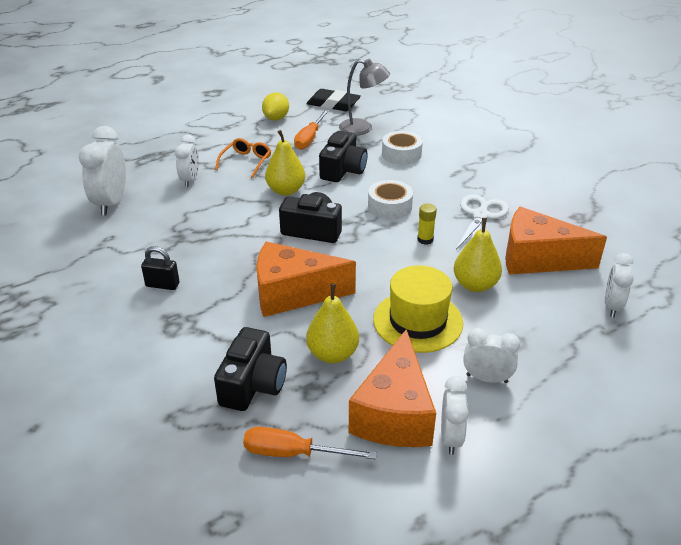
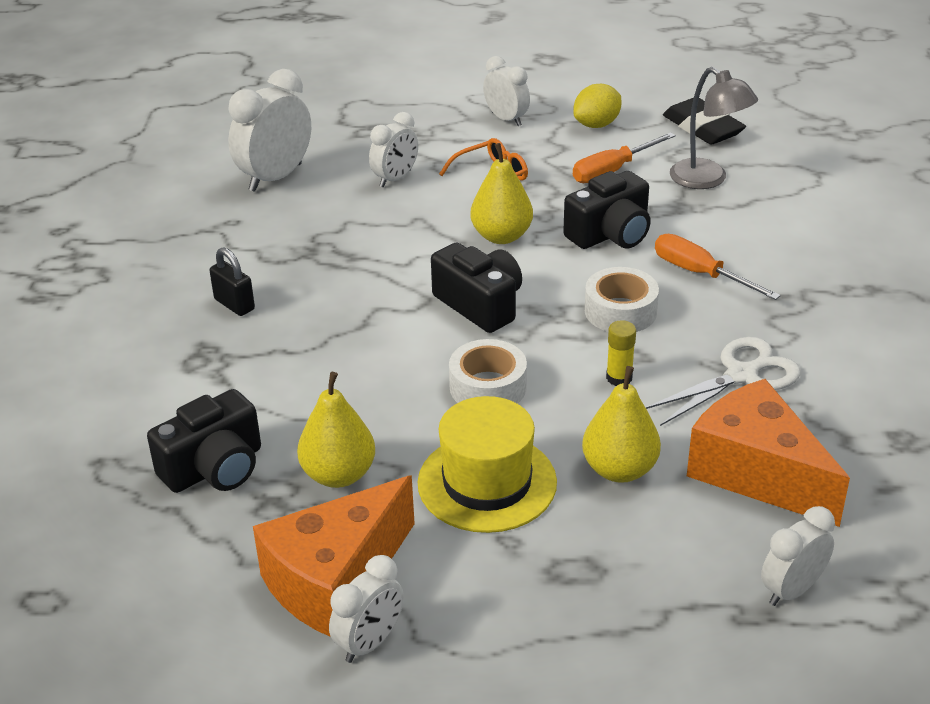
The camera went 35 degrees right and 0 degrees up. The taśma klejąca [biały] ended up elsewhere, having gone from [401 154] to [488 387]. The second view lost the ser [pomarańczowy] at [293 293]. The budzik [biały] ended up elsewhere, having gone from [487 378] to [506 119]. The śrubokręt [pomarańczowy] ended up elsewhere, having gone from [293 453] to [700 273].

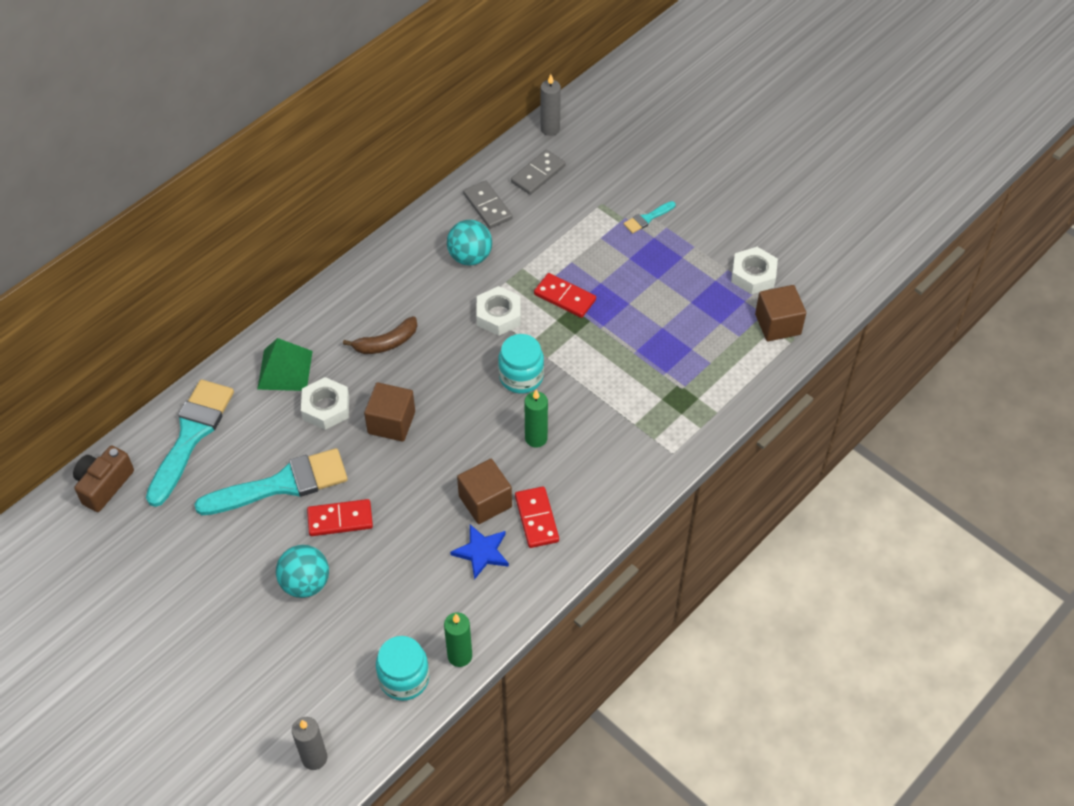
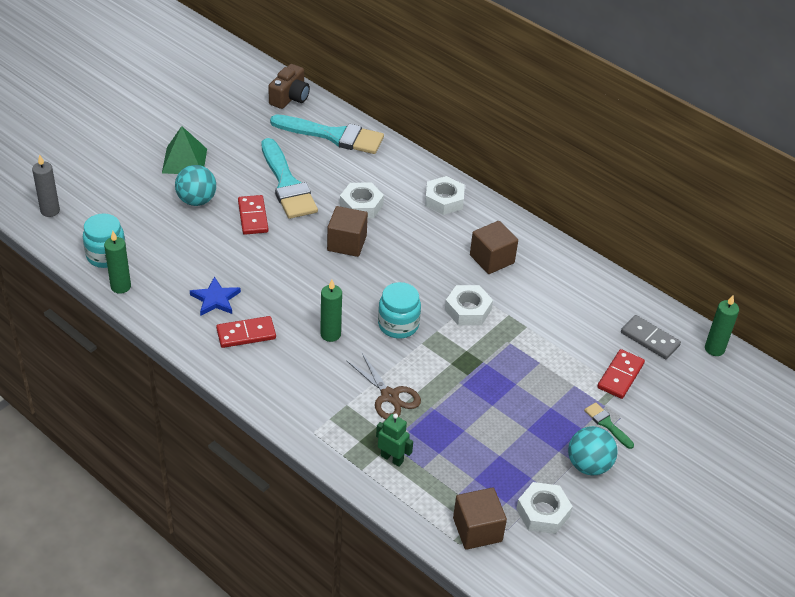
The camera went 85 degrees right and 10 degrees down. What was the świeca [szary] at [550 129] turned into the świeca [zielony] at [714 349]. The second view lost the kostka domina [szary] at [487 206]. What was the pędzel [turkusowy] at [647 218] turned into the pędzel [zielony] at [607 424]. The piłka [turkusowy] ended up elsewhere, having gone from [470 257] to [588 465]. The kostka domina [czerwony] ended up elsewhere, having gone from [565 297] to [620 376]. The second view lost the banan [brązowy] at [386 343]. The piramida [zielony] ended up elsewhere, having gone from [285 370] to [184 160]. The aparat fotograficzny [brązowy] at [104 485] ended up facing another way, 90 degrees clockwise from before. The sześcian [brązowy] ended up elsewhere, having gone from [485 501] to [492 259]. The second view gained the nakrętka [biały] at [444 200]. The second view gained the nożyczki [brązowy] at [389 396]. The second view gained the robot [zielony] at [392 458].

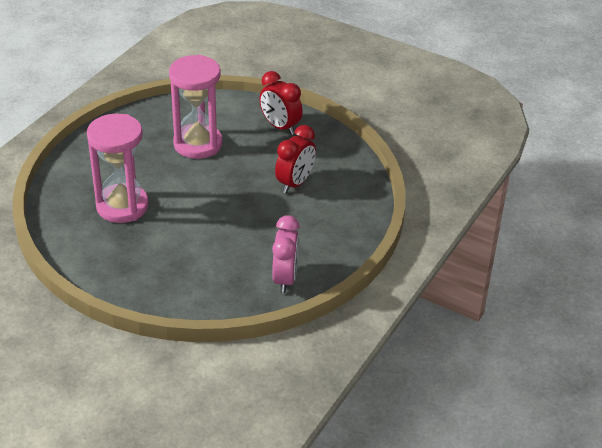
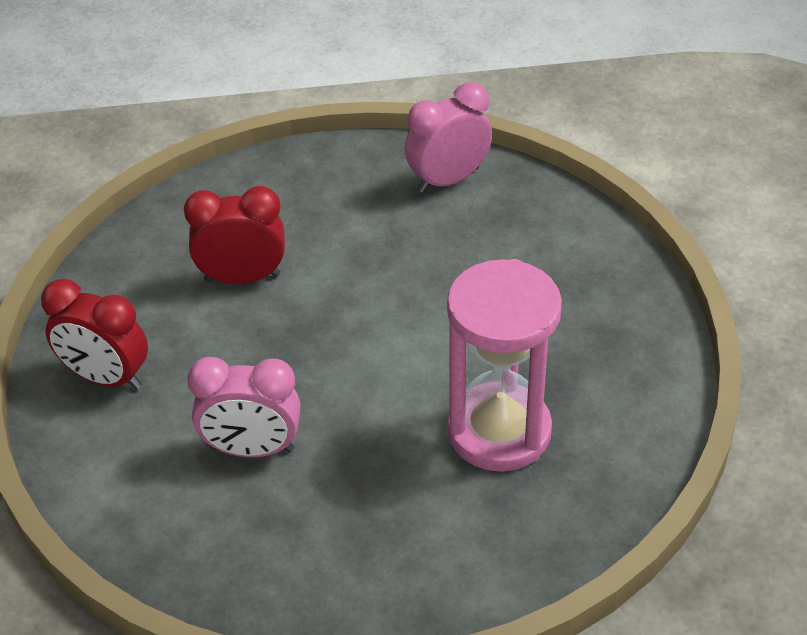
The camera went 125 degrees left and 5 degrees up. Where the klepsydra [różowy] stood at [198 144], the budzik [różowy] came to stand at [252 449]. The budzik [czerwony] at [280 127] ended up facing another way, 105 degrees clockwise from before.

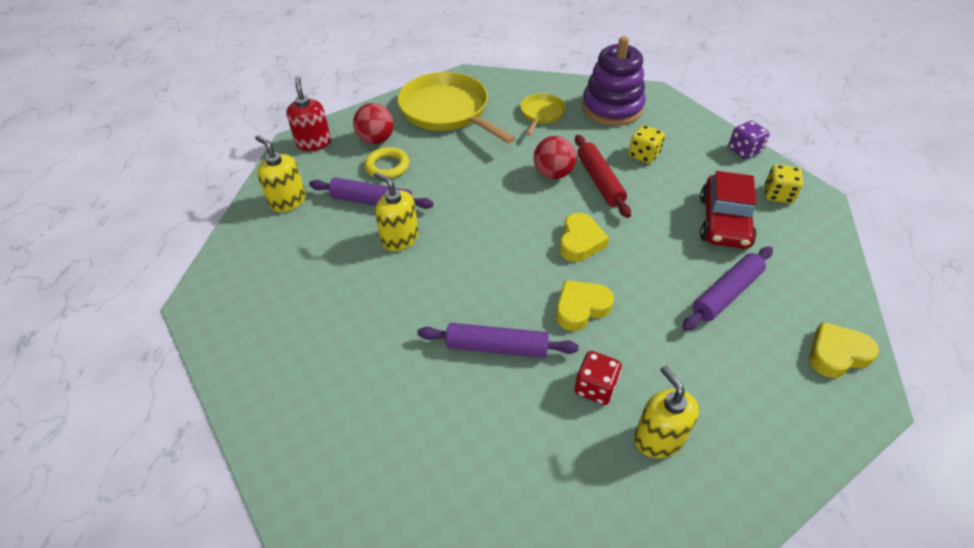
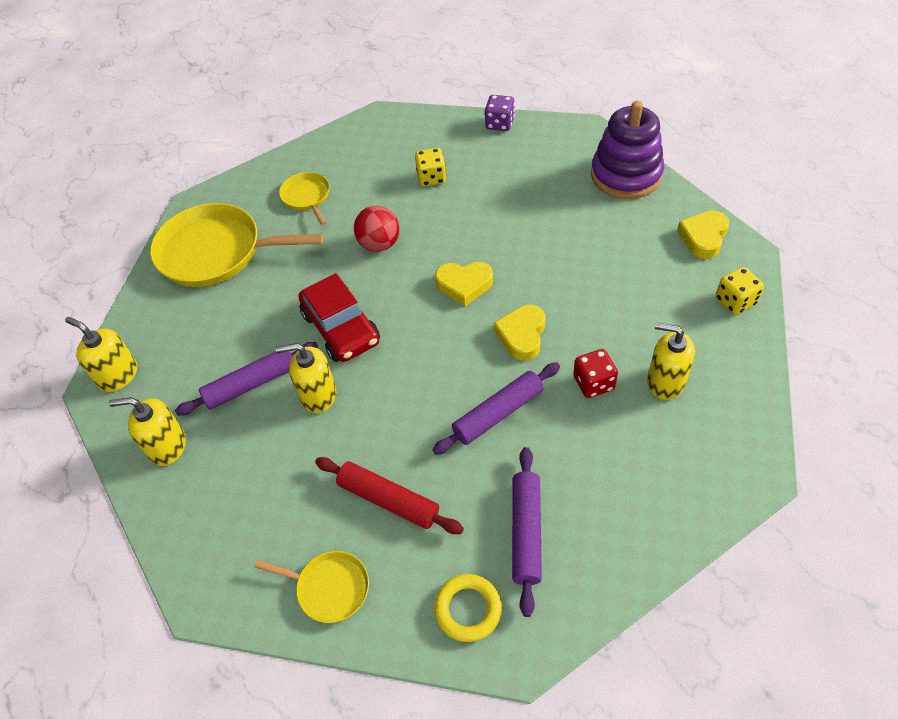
The camera went 40 degrees left and 5 degrees up. The zabawka nakładanka [fioletowy] ended up elsewhere, having gone from [612 108] to [626 175]. What was the dozownik mydła [czerwony] at [313 143] turned into the dozownik mydła [żółty] at [118 375]. The second view lost the piłka [czerwony] at [376 140]. The wałek do ciasta [czerwony] ended up elsewhere, having gone from [599 181] to [388 500]. The pierścień [żółty] ended up elsewhere, having gone from [387 166] to [468 609]. The kostka do gry [żółty] ended up elsewhere, having gone from [778 195] to [735 301]. The samochód [czerwony] ended up elsewhere, having gone from [724 222] to [341 328]. The serce [żółty] at [580 241] ended up facing another way, 120 degrees clockwise from before. The wałek do ciasta [fioletowy] ended up elsewhere, having gone from [726 293] to [526 532]. The second view gained the patelnia [żółty] at [329 588].

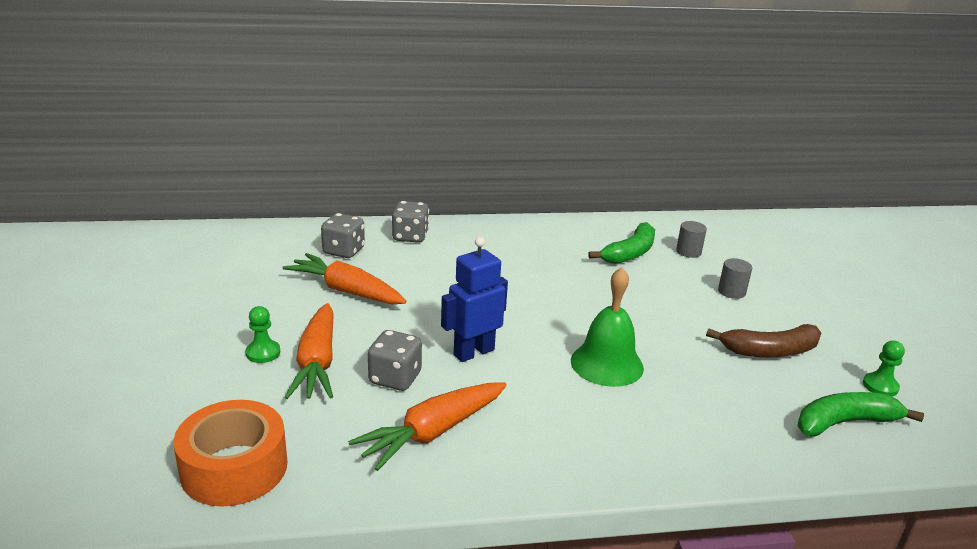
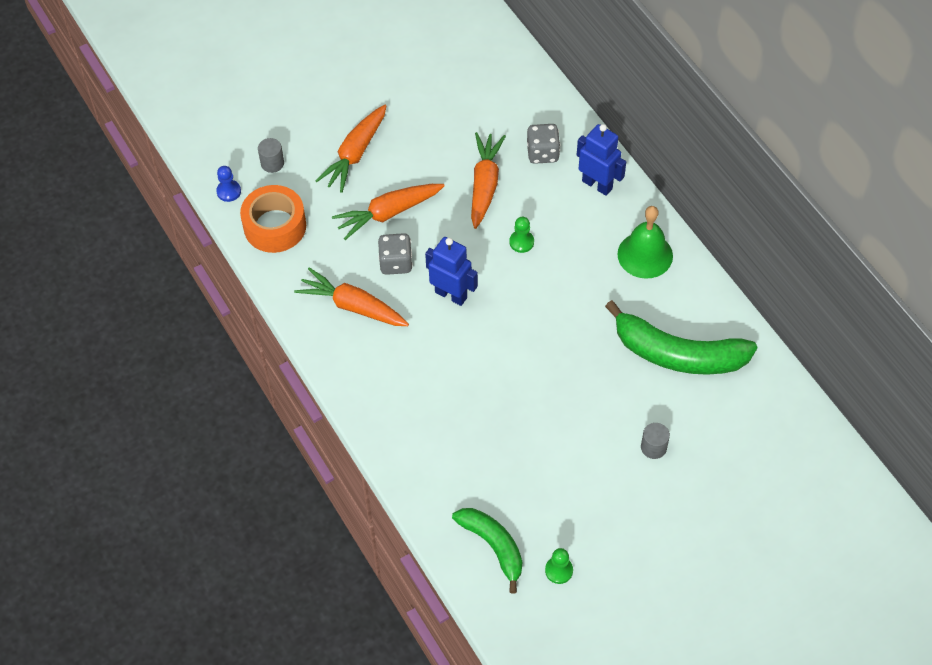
The camera went 70 degrees right and 30 degrees up. Where the kostka do gry [szary] stood at [410 237], the robot [niebieski] came to stand at [597 184]. The walec [szary] ended up elsewhere, having gone from [688 252] to [272 163]. The size of the banan [zielony] at [630 253] changed by a factor of 1.59. The dzwonek [zielony] ended up elsewhere, having gone from [607 364] to [645 255]. The pionek [zielony] ended up elsewhere, having gone from [263 353] to [521 242]. The second view lost the banan [brązowy] at [770 351]. The second view gained the marchewka [pomarańczowy] at [355 154]. The second view gained the pionek [niebieski] at [229 191].

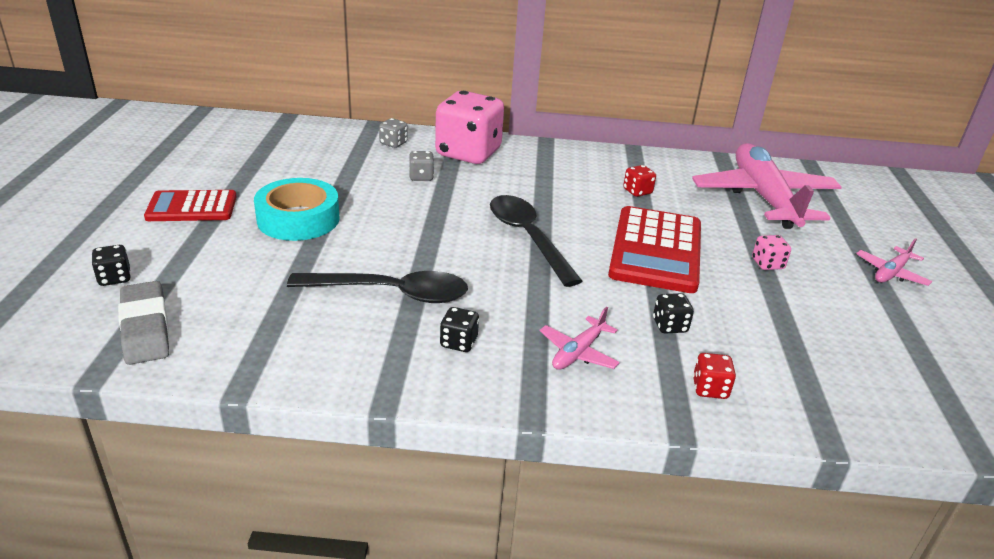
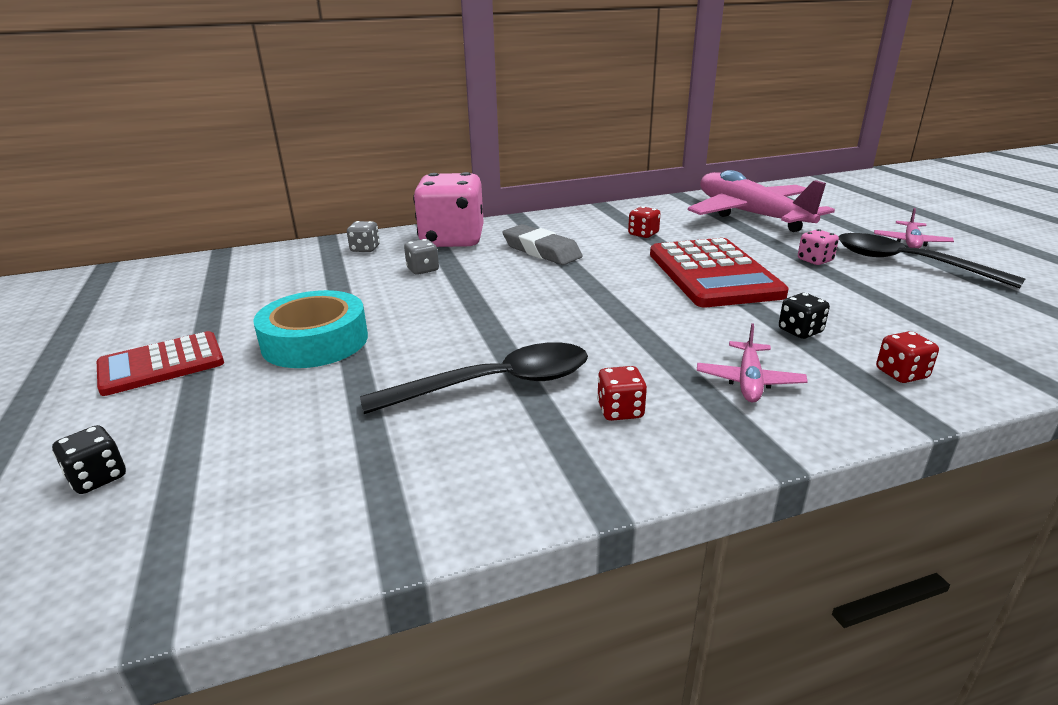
The camera went 20 degrees left and 5 degrees down. The łyżka [czarny] ended up elsewhere, having gone from [528 238] to [908 263]. The gumka do mazania [szary] ended up elsewhere, having gone from [145 328] to [541 251]. What was the kostka do gry [czarny] at [458 342] turned into the kostka do gry [czerwony] at [620 411].

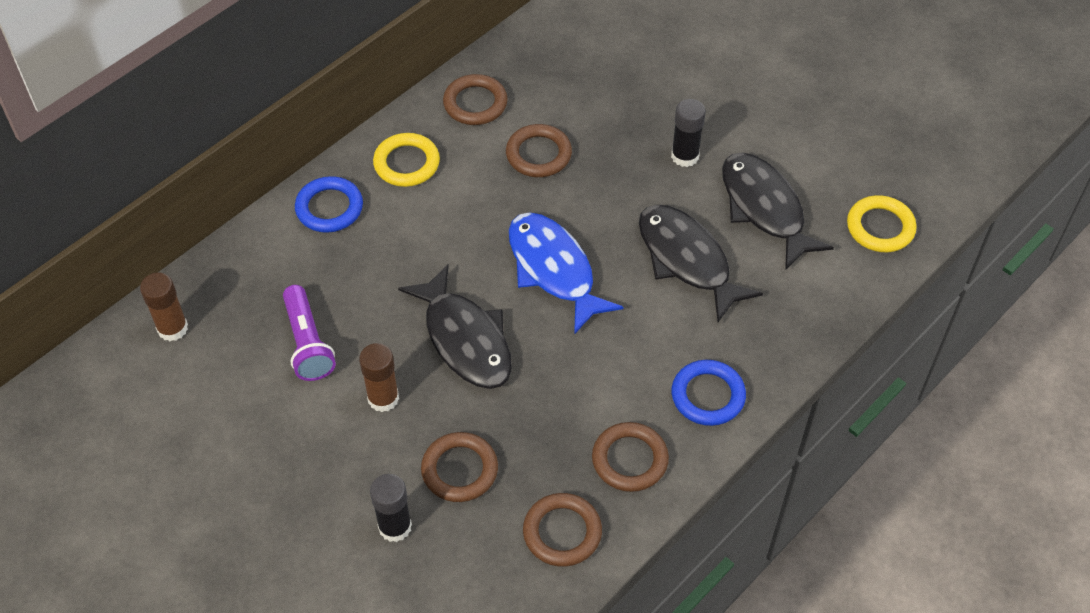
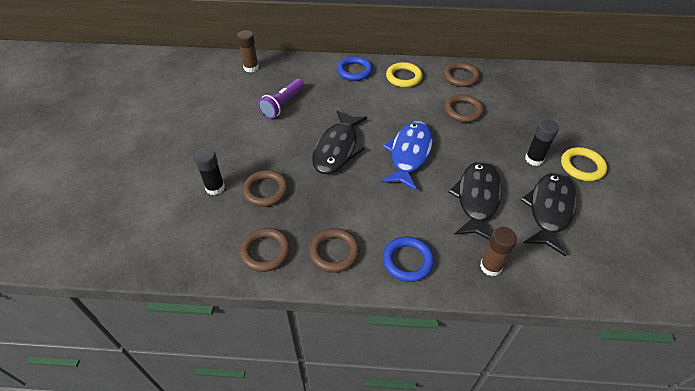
The camera went 50 degrees right and 5 degrees down. The pierścień [żółty] ended up elsewhere, having gone from [880 227] to [582 166]. The klej w sztyfcie [brązowy] ended up elsewhere, having gone from [383 398] to [490 266].

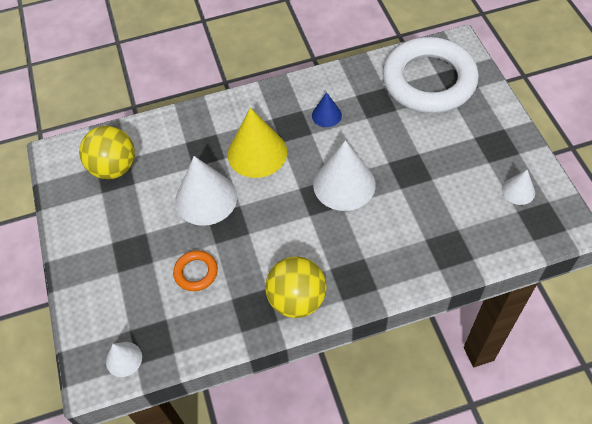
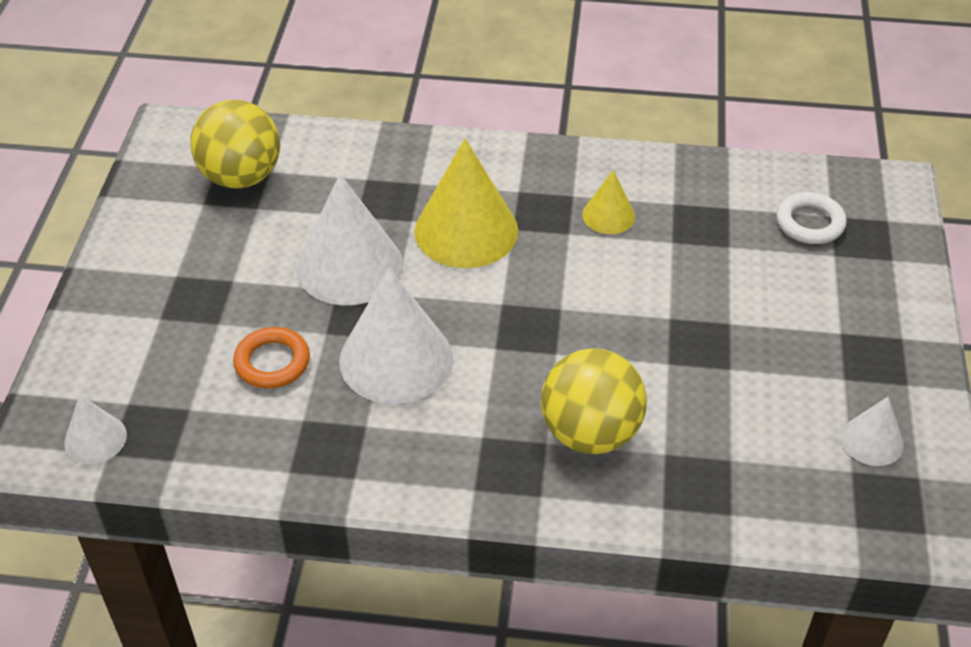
The camera went 20 degrees right and 10 degrees down. The size of the pierścień [biały] at [429 81] changed by a factor of 0.40. What was the stożek [niebieski] at [326 115] turned into the stożek [żółty] at [608 215]. The stożek [biały] ended up elsewhere, having gone from [344 184] to [396 359]. The piłka [żółty] ended up elsewhere, having gone from [297 299] to [590 433].

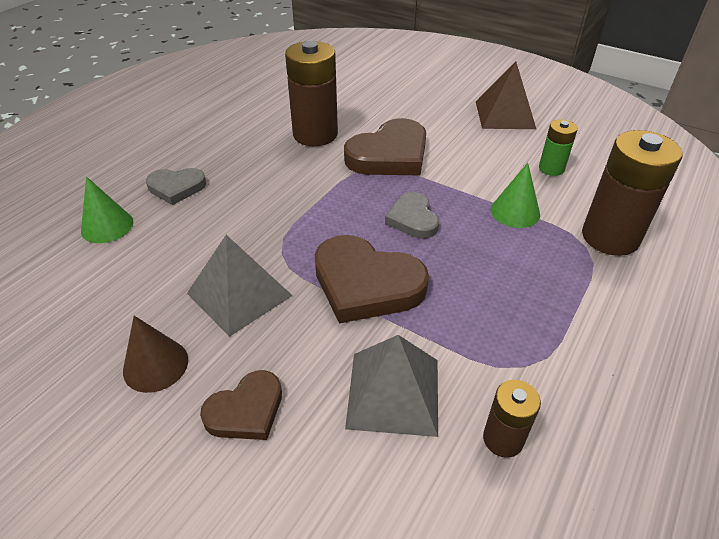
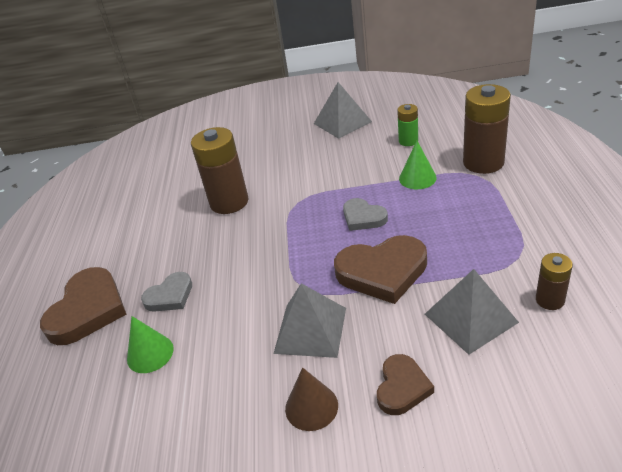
The camera went 30 degrees left and 5 degrees down. What was the piramida [brązowy] at [504 115] turned into the piramida [szary] at [342 122]. The serce [brązowy] ended up elsewhere, having gone from [389 155] to [88 310].

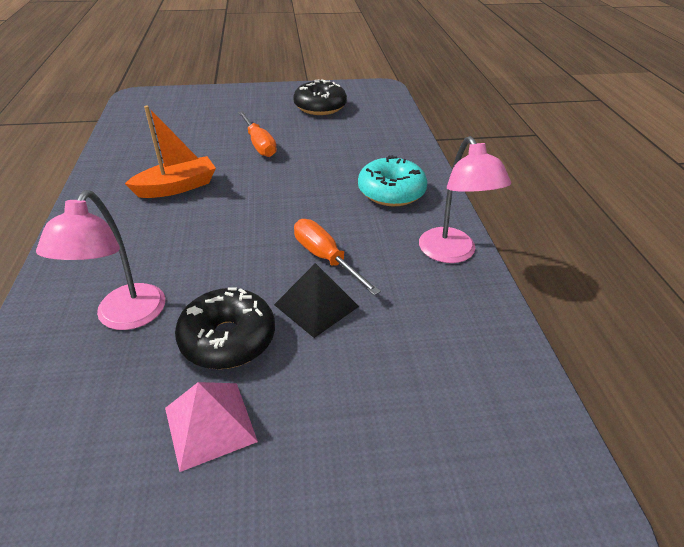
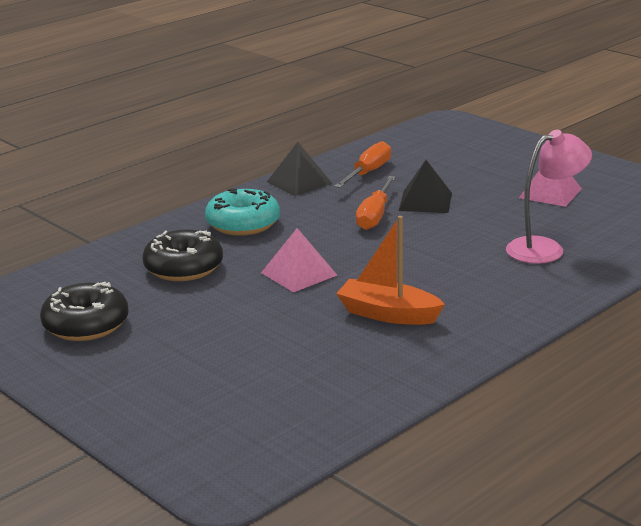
The camera went 125 degrees left and 15 degrees down. The śrubokręt [pomarańczowy] ended up elsewhere, having gone from [259 144] to [368 173]. Where the lampka [różowy] stood at [452 253], the piramida [czarny] came to stand at [299 182]. The donut [czarny] ended up elsewhere, having gone from [228 338] to [184 268]. The second view gained the piramida [różowy] at [299 274].

